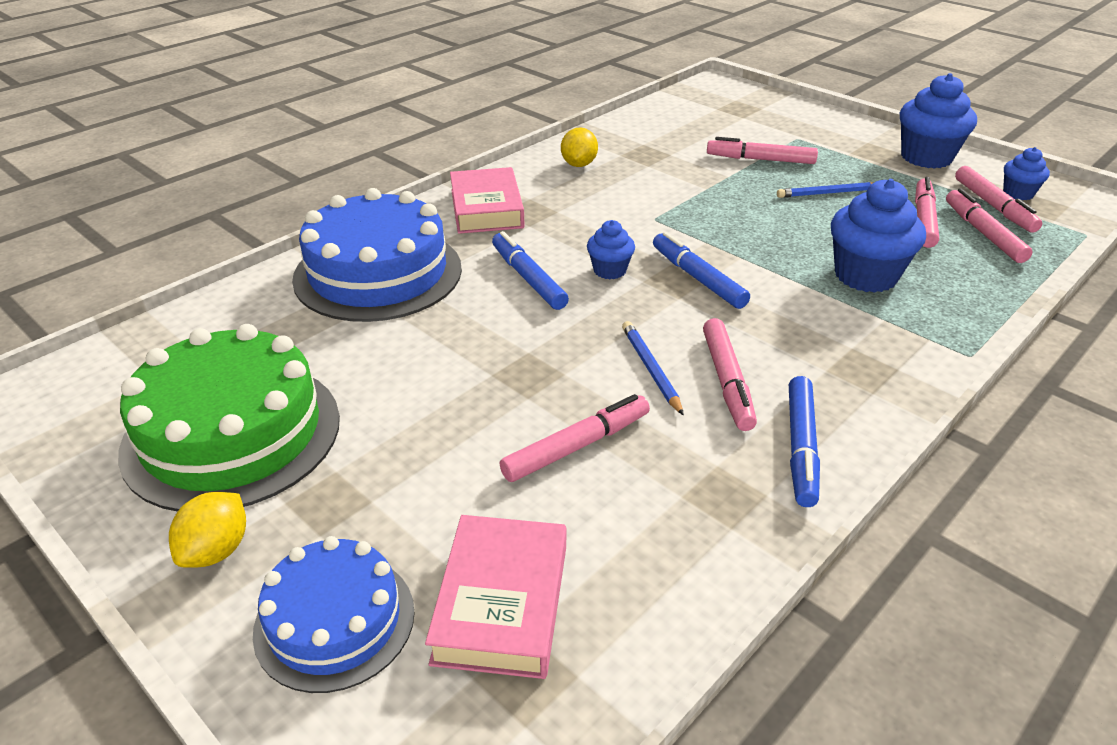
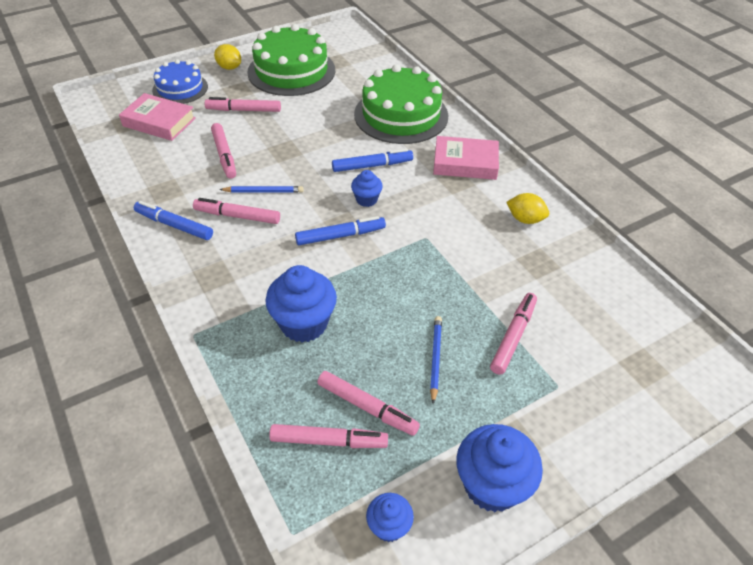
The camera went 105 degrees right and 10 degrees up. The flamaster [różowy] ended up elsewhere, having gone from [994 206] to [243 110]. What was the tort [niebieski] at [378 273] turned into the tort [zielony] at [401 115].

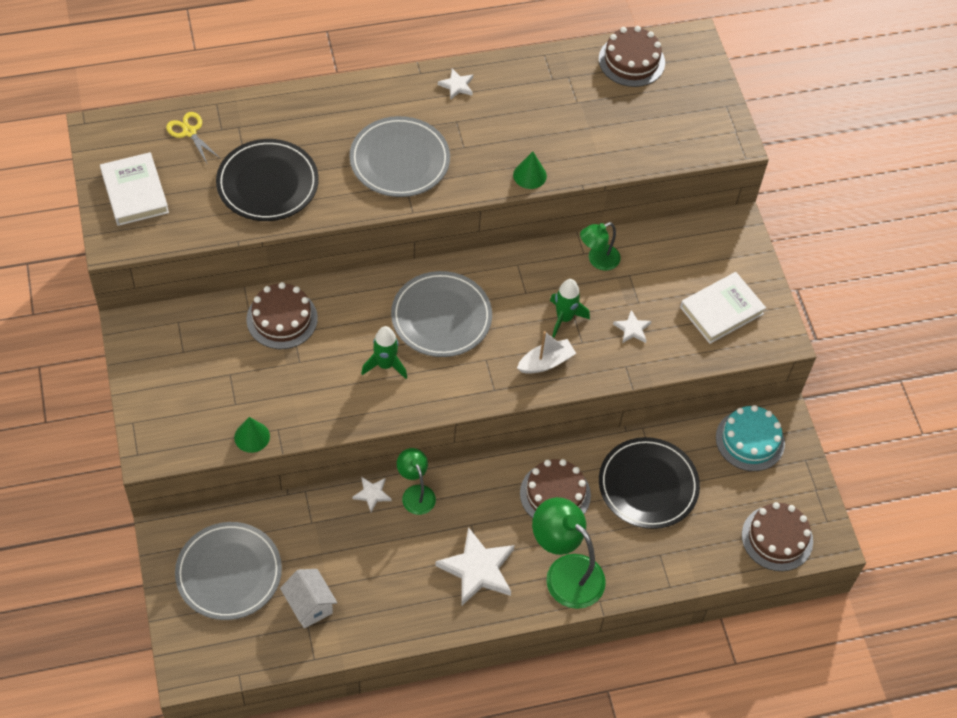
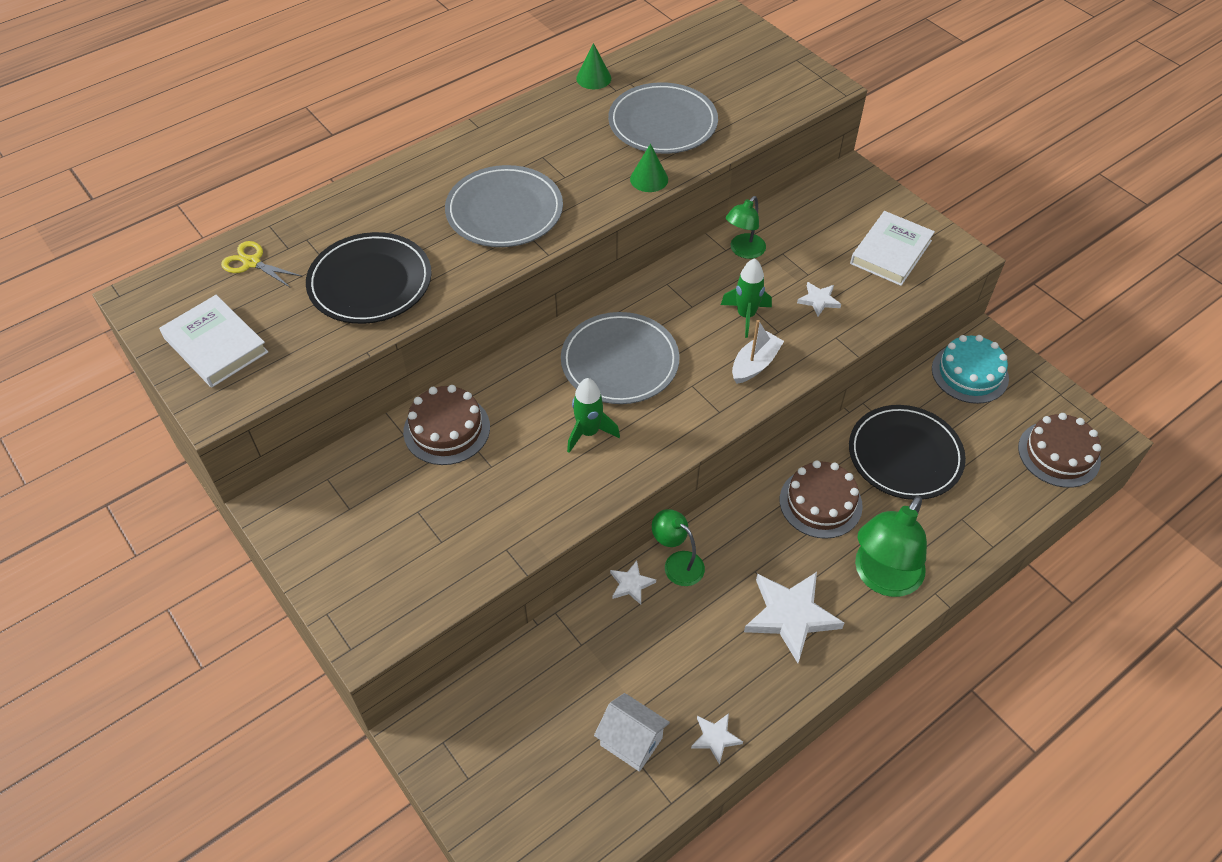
The camera went 20 degrees left and 5 degrees down. The second view lost the tort [brązowy] at [631 61]. The gwiazda [biały] ended up elsewhere, having gone from [457 85] to [715 738]. The stożek [zielony] ended up elsewhere, having gone from [252 436] to [593 78]. The lampka [zielony] at [565 572] ended up facing another way, 75 degrees counterclockwise from before. The talerz [szary] ended up elsewhere, having gone from [229 573] to [662 123].

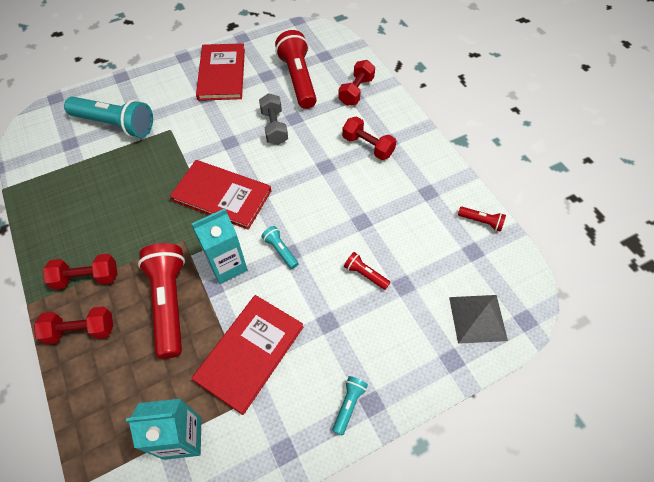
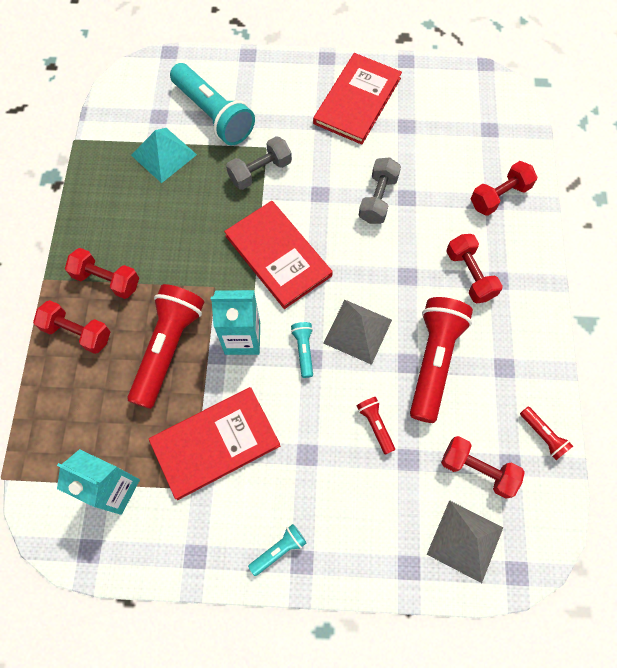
The camera went 30 degrees right and 10 degrees up. The latarka [czerwony] ended up elsewhere, having gone from [298 79] to [434 361]. The second view gained the piramida [turkusowy] at [163 154]. The second view gained the hantel [szary] at [260 171]. The second view gained the piramida [szary] at [358 331]. The second view gained the hantel [czerwony] at [477 469].

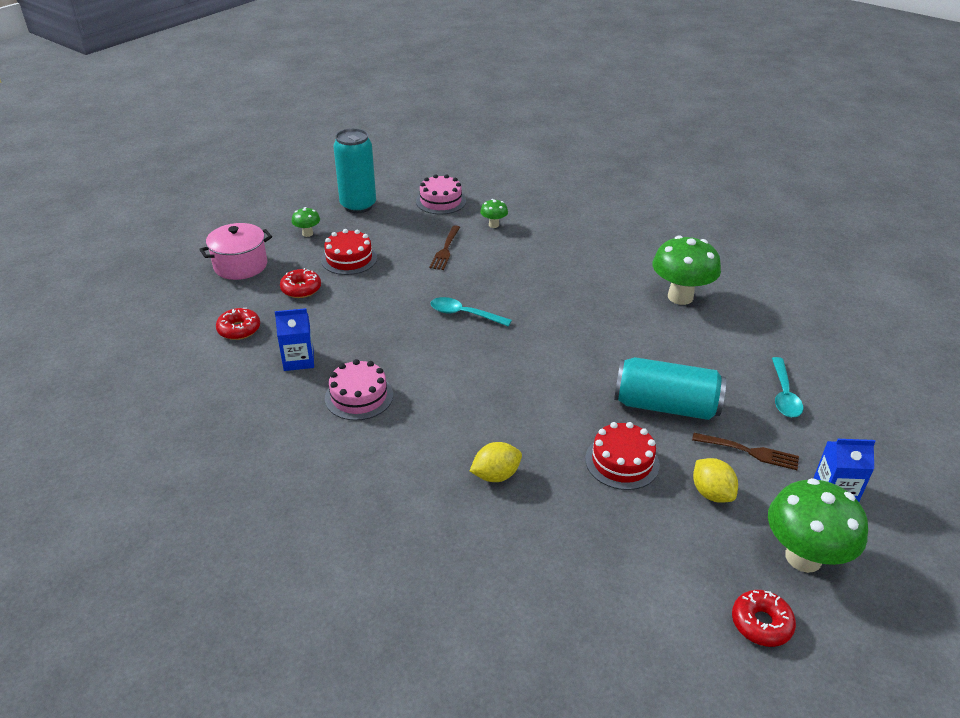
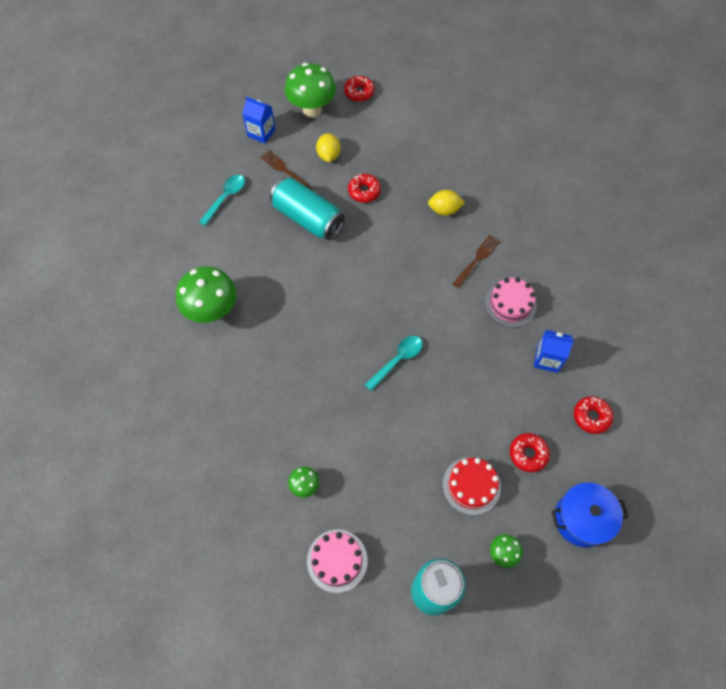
The camera went 155 degrees left and 25 degrees up. What was the garnek [różowy] at [240 265] turned into the garnek [niebieski] at [581 519]. The widelec [brązowy] ended up elsewhere, having gone from [445 250] to [477 259]. The łyżka [turkusowy] at [464 314] ended up facing another way, 90 degrees counterclockwise from before. Where the tort [czerwony] stood at [622 461], the donut [czerwony] came to stand at [364 191].

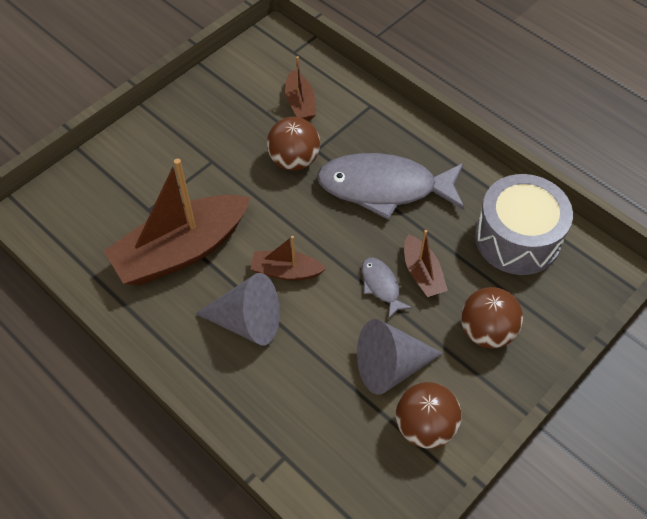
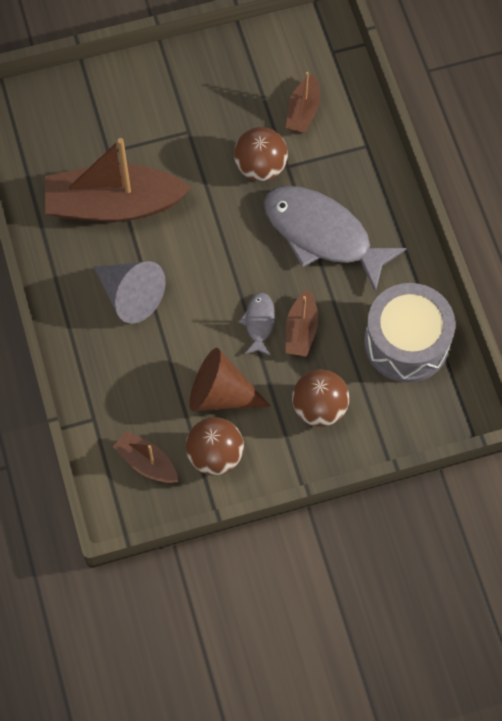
The camera went 30 degrees right and 10 degrees up. The łódka [brązowy] ended up elsewhere, having gone from [286 271] to [147 462]. What was the stożek [szary] at [390 366] turned into the stożek [brązowy] at [221 394].

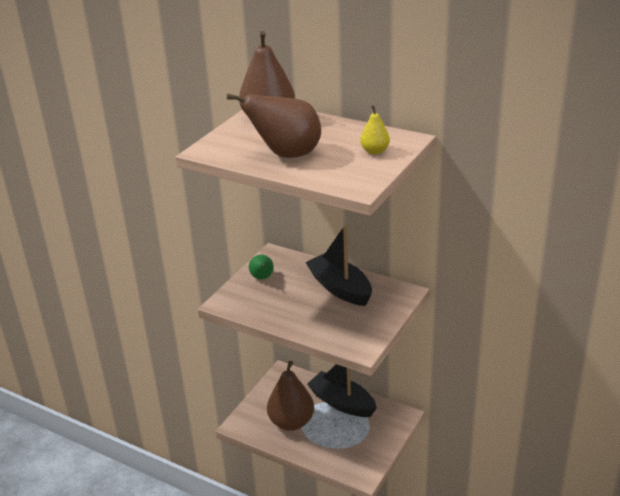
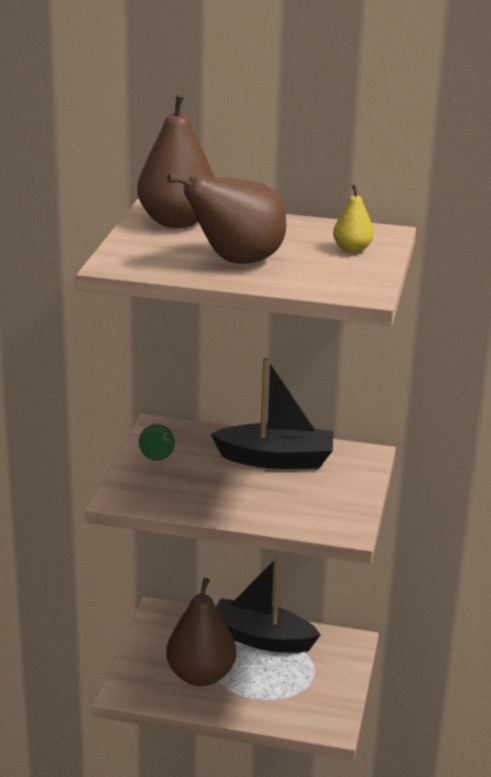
The camera went 20 degrees left and 5 degrees down. The łódka [czarny] at [340 288] ended up facing another way, 150 degrees clockwise from before.

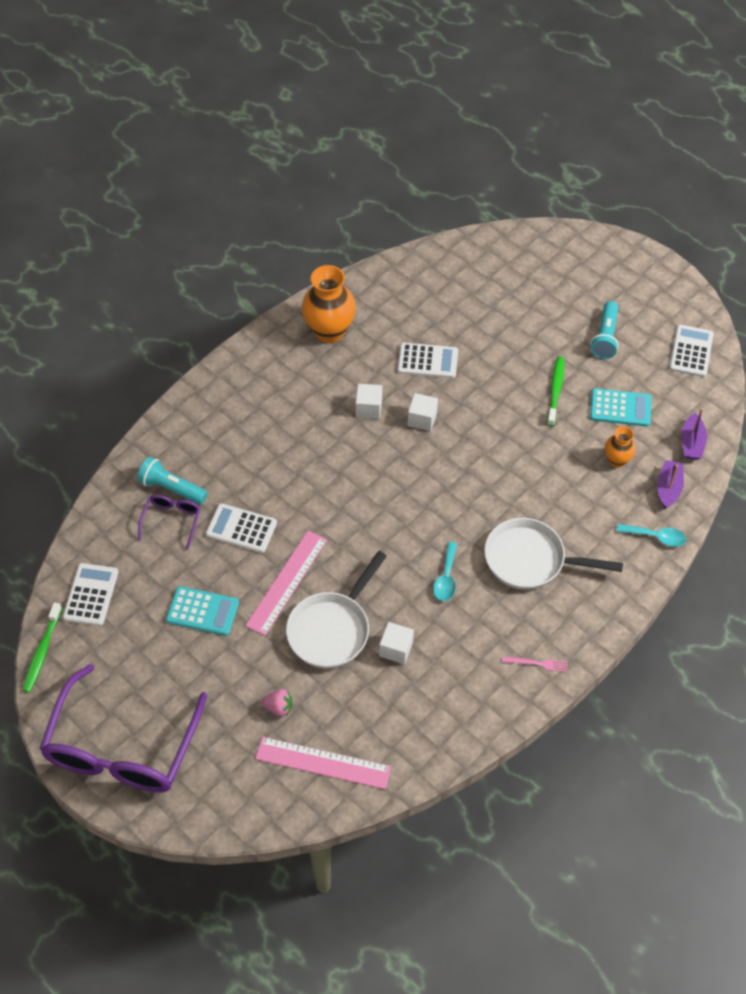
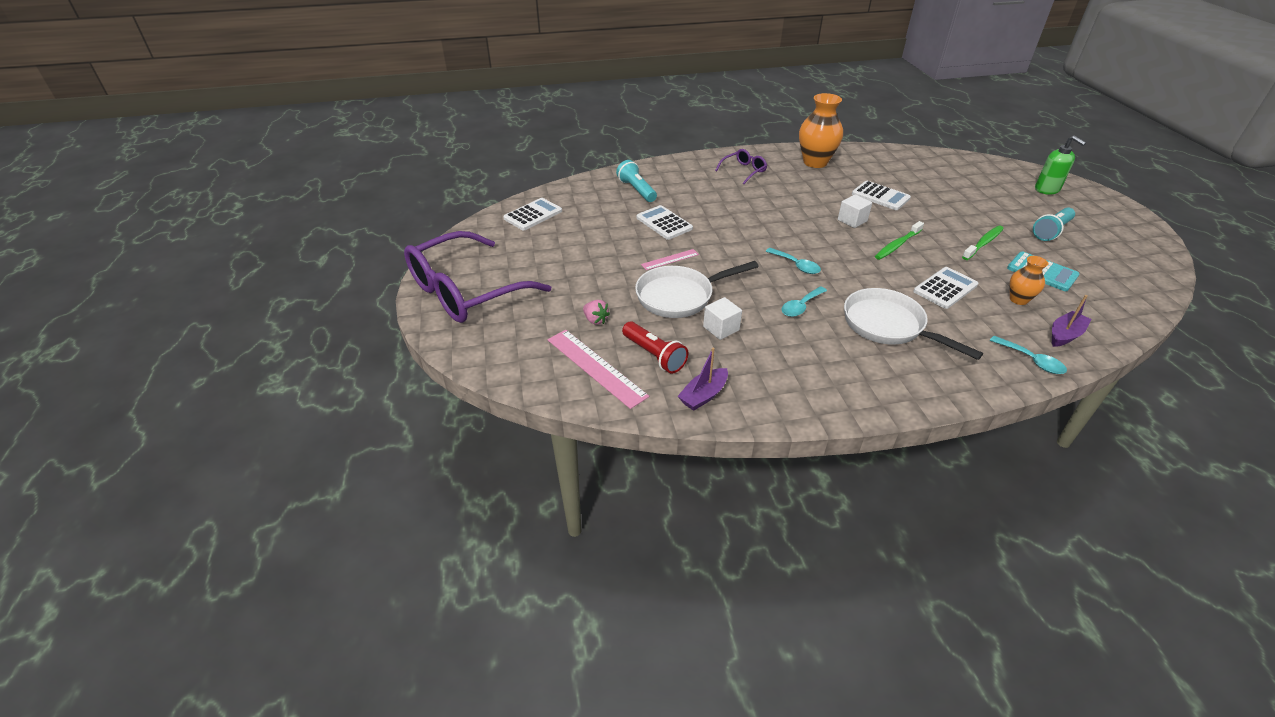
The camera went 35 degrees right and 15 degrees down. The kalkulator [biały] ended up elsewhere, having gone from [691 351] to [945 288]. The second view lost the sześcian [biały] at [368 408]. The łódka [fioletowy] ended up elsewhere, having gone from [691 443] to [703 395]. The okulary [fioletowy] ended up elsewhere, having gone from [172 521] to [743 171]. The size of the linijka [różowy] at [287 582] changed by a factor of 0.55. The second view lost the kalkulator [turkusowy] at [202 611]. The szczoteczka do zębów [zielony] ended up elsewhere, having gone from [42 652] to [897 245]. The second view lost the widelec [różowy] at [537 663]. The second view gained the dozownik mydła [zielony] at [1047 189]. The second view gained the łyżka [turkusowy] at [796 265]. The second view gained the latarka [czerwony] at [654 355].

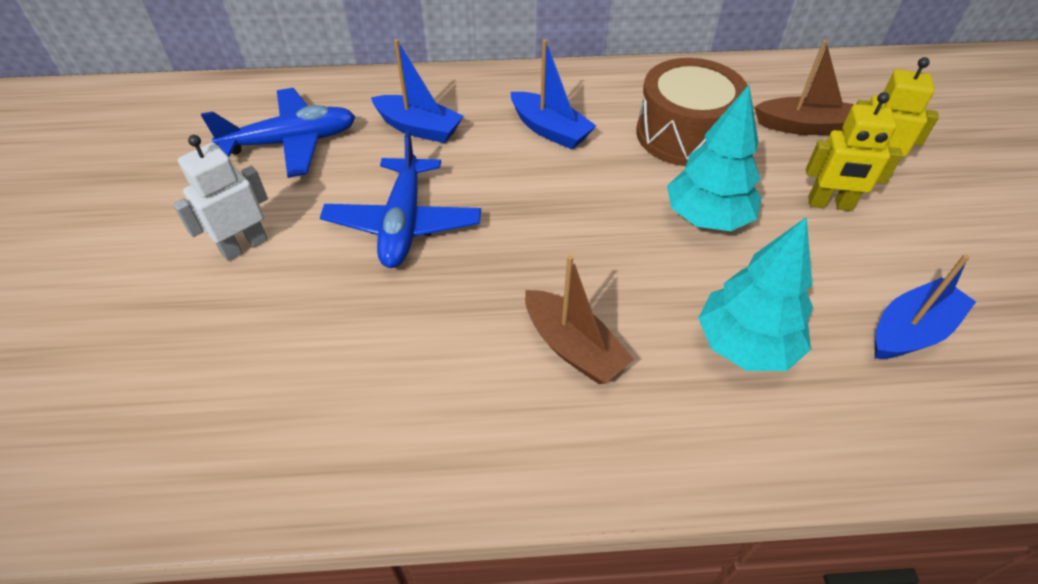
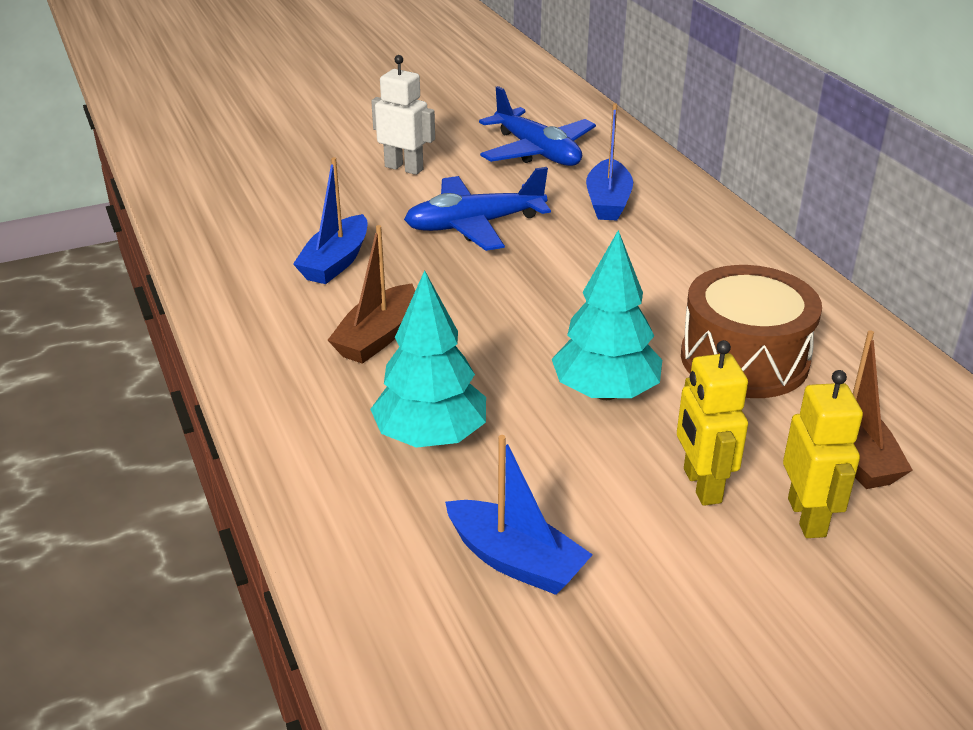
The camera went 70 degrees right and 15 degrees down. The łódka [niebieski] ended up elsewhere, having gone from [550 130] to [336 262].

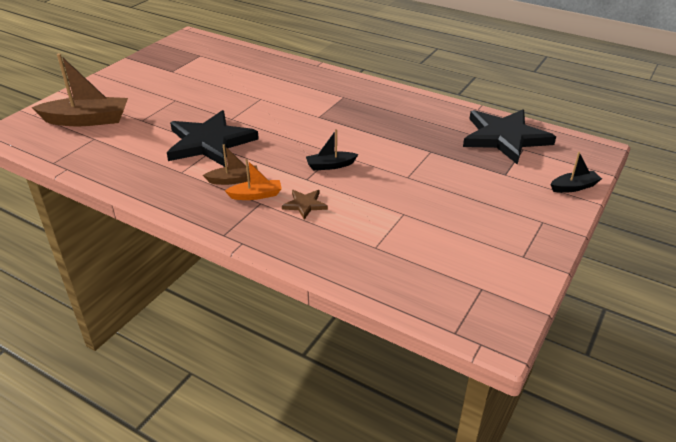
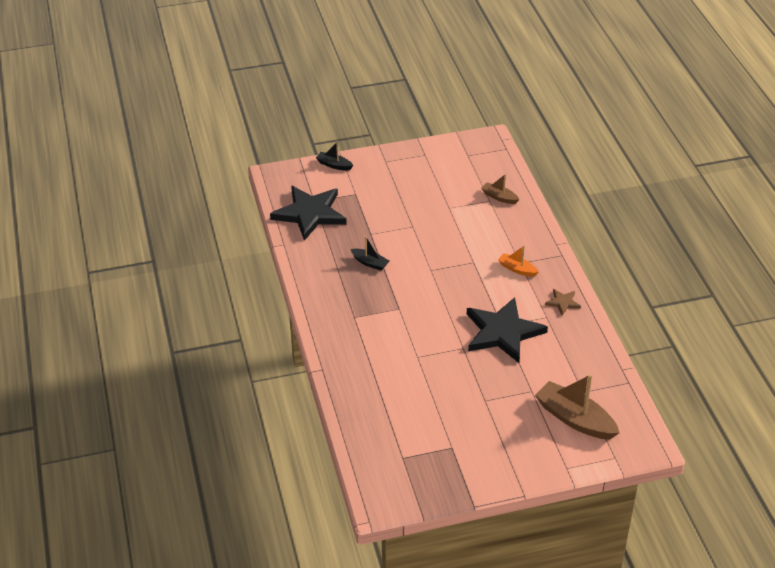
The camera went 135 degrees left and 5 degrees up. The łódka [czarny] ended up elsewhere, having gone from [330 165] to [370 263]. The łódka [brązowy] ended up elsewhere, having gone from [233 180] to [499 197]. The gwiazda [brązowy] ended up elsewhere, having gone from [305 205] to [563 302].

